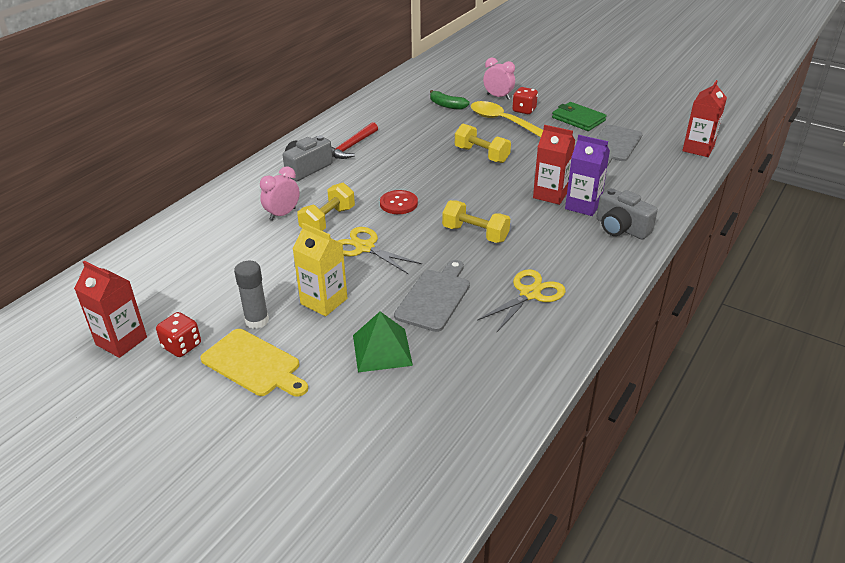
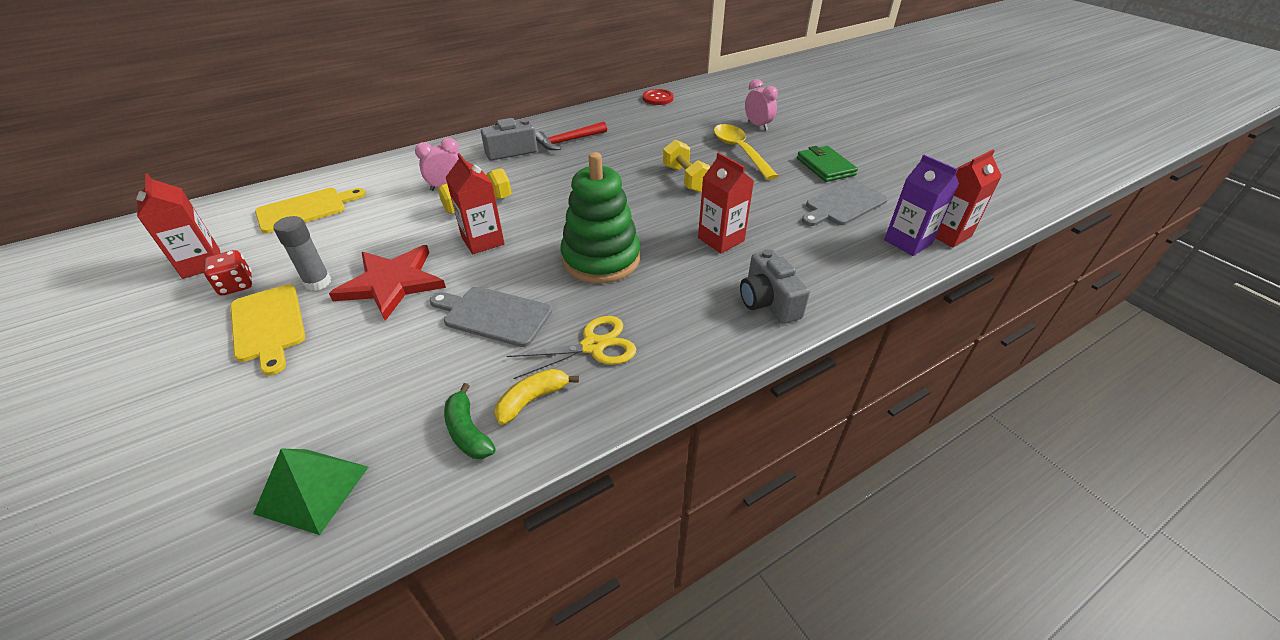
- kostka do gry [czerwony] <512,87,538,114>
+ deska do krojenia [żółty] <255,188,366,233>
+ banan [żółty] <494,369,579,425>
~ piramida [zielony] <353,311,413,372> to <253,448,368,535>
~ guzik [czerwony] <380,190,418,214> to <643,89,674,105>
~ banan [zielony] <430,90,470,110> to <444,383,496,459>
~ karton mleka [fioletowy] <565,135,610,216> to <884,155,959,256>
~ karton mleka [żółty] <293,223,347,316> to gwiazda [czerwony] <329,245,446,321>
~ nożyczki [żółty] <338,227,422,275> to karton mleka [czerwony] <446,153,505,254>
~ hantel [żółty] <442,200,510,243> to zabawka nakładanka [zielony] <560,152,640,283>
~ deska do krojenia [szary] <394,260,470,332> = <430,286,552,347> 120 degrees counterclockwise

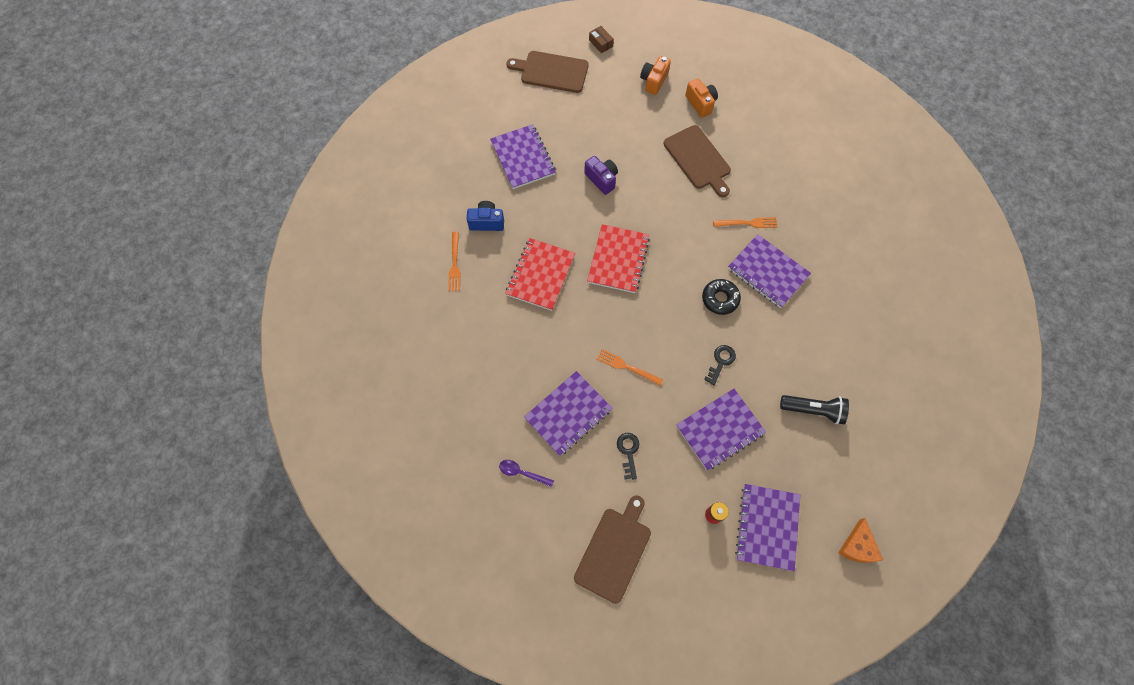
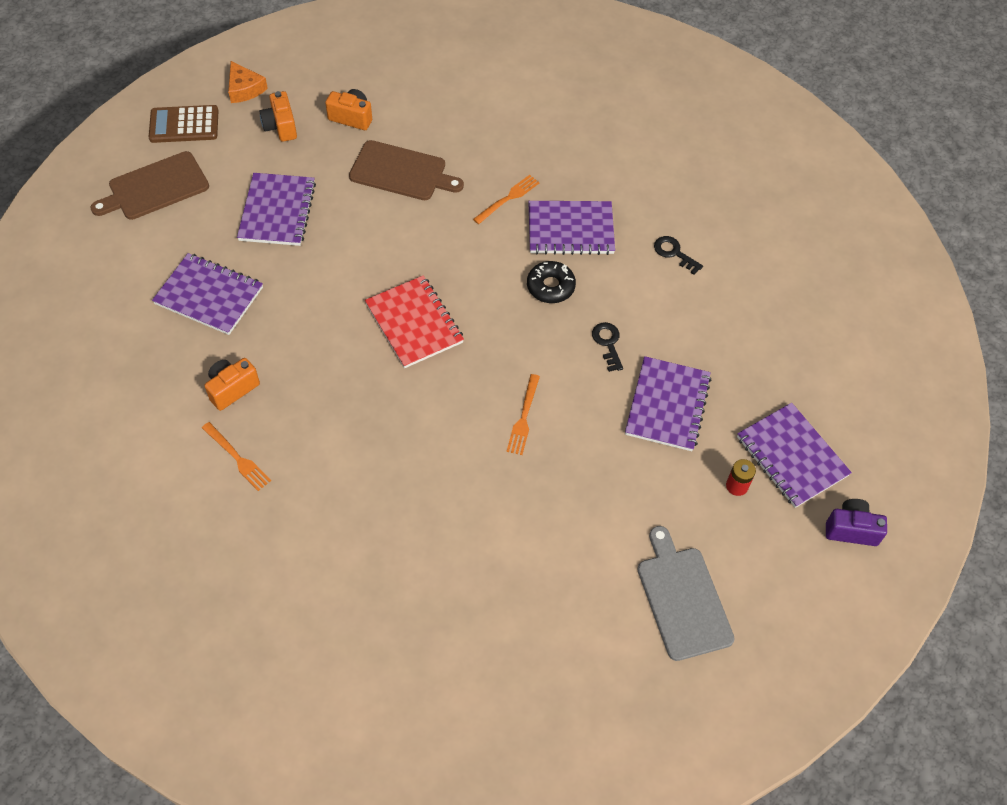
- łyżka [fioletowy] <499,460,554,487>
- zeszyt [czerwony] <505,238,575,311>
- latarka [czarny] <780,395,849,424>
~ zeszyt [fioletowy] <524,371,612,456> to <237,173,316,246>
~ aparat fotograficzny [fioletowy] <584,156,618,195> to <826,499,887,546>
~ klucz [czarny] <617,433,639,479> to <654,236,703,275>
~ ser [pomarańczowy] <838,518,883,563> to <228,61,268,103>
~ pudełko [brązowy] <589,26,614,53> to kalkulator [brązowy] <149,105,218,143>
~ aparat fotograficzny [niebieski] <467,201,504,231> to aparat fotograficzny [pomarańczowy] <204,358,260,411>
~ deska do krojenia [brązowy] <574,495,651,604> to deska do krojenia [szary] <638,526,735,661>
~ widelec [pomarańczowy] <597,349,663,386> = <507,374,540,455> 60 degrees counterclockwise

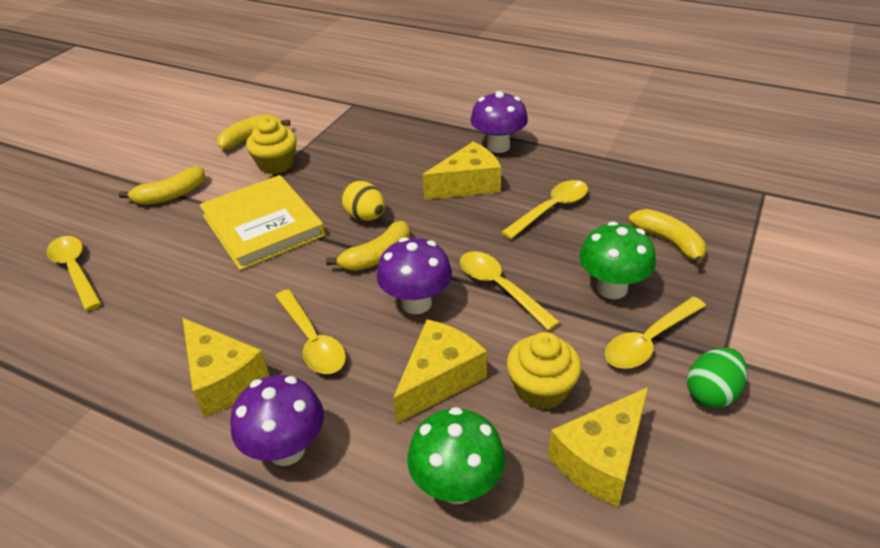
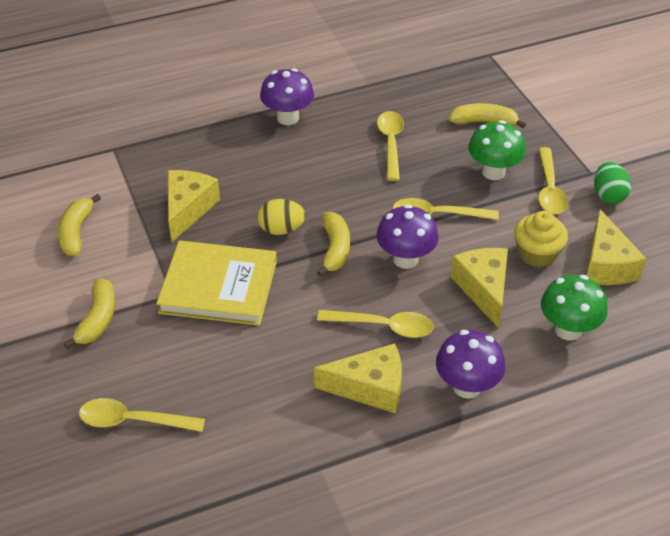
- muffinka [żółty] <246,118,297,174>
~ ser [żółty] <423,141,501,200> to <168,170,220,242>

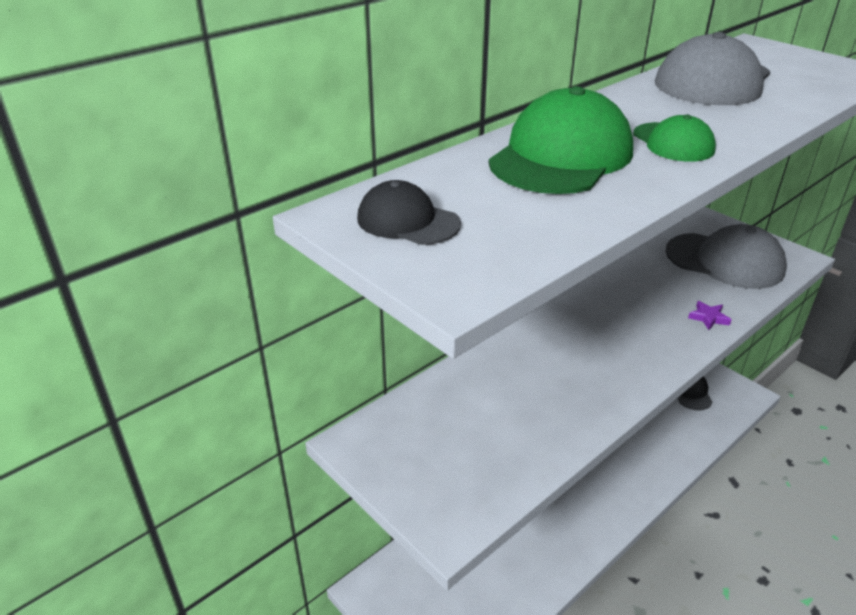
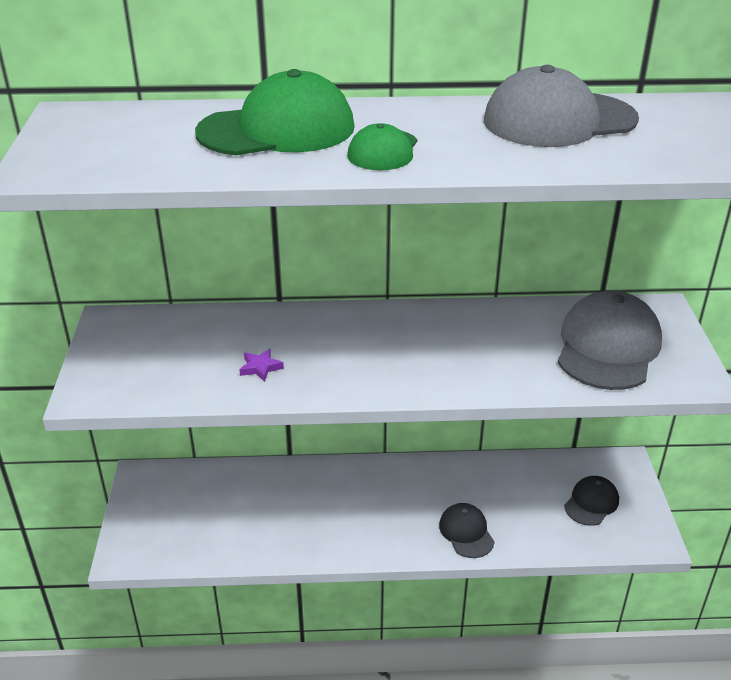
~ czapka [czarny] <357,180,461,245> to <439,503,495,558>
~ gwiazda [fioletowy] <688,301,731,330> to <239,349,284,382>
~ czapka [szary] <666,224,787,289> = <558,290,662,390> 135 degrees counterclockwise

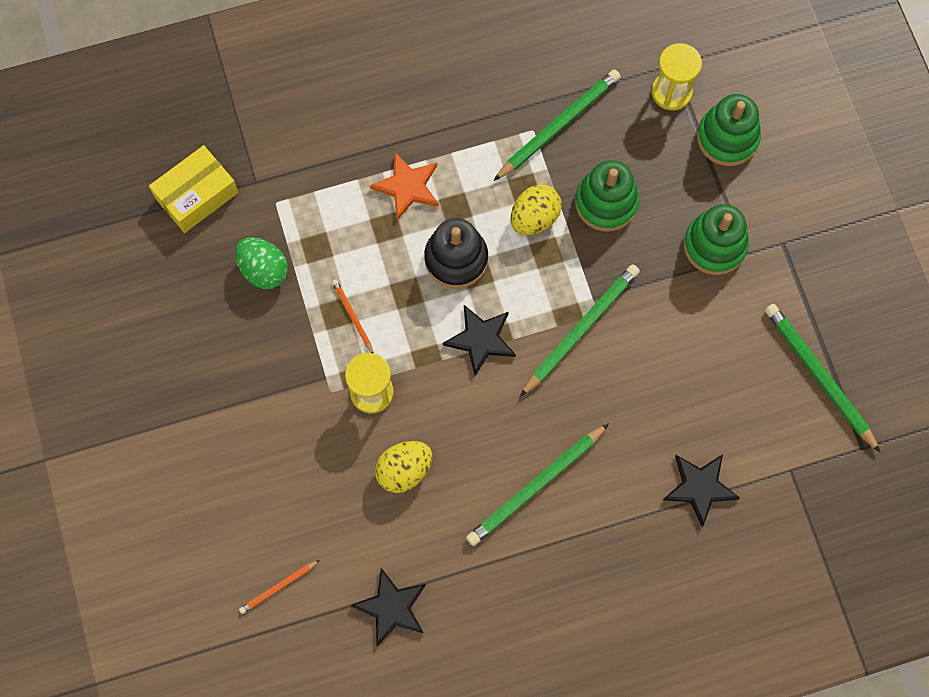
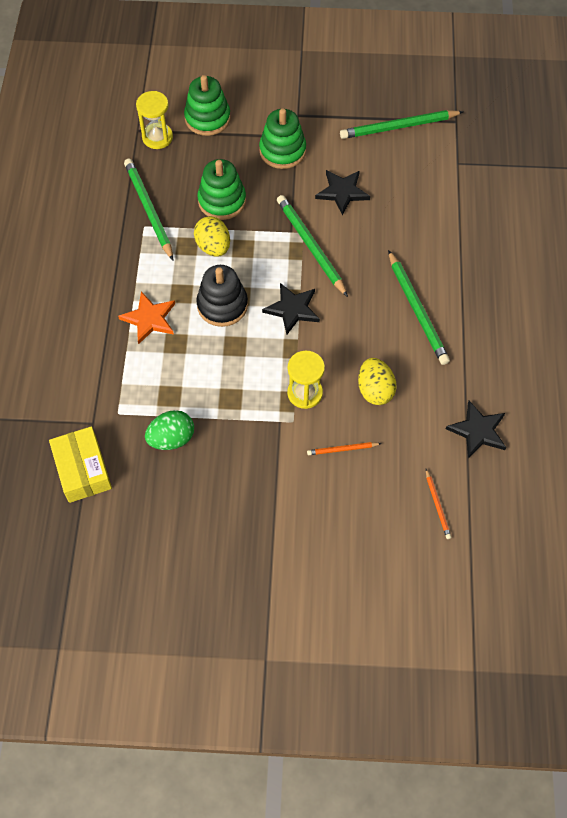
~ ołówek [pomarańczowy] <332,280,374,353> to <307,442,382,455>
~ gwiazda [czarny] <663,454,740,527> to <315,170,370,216>

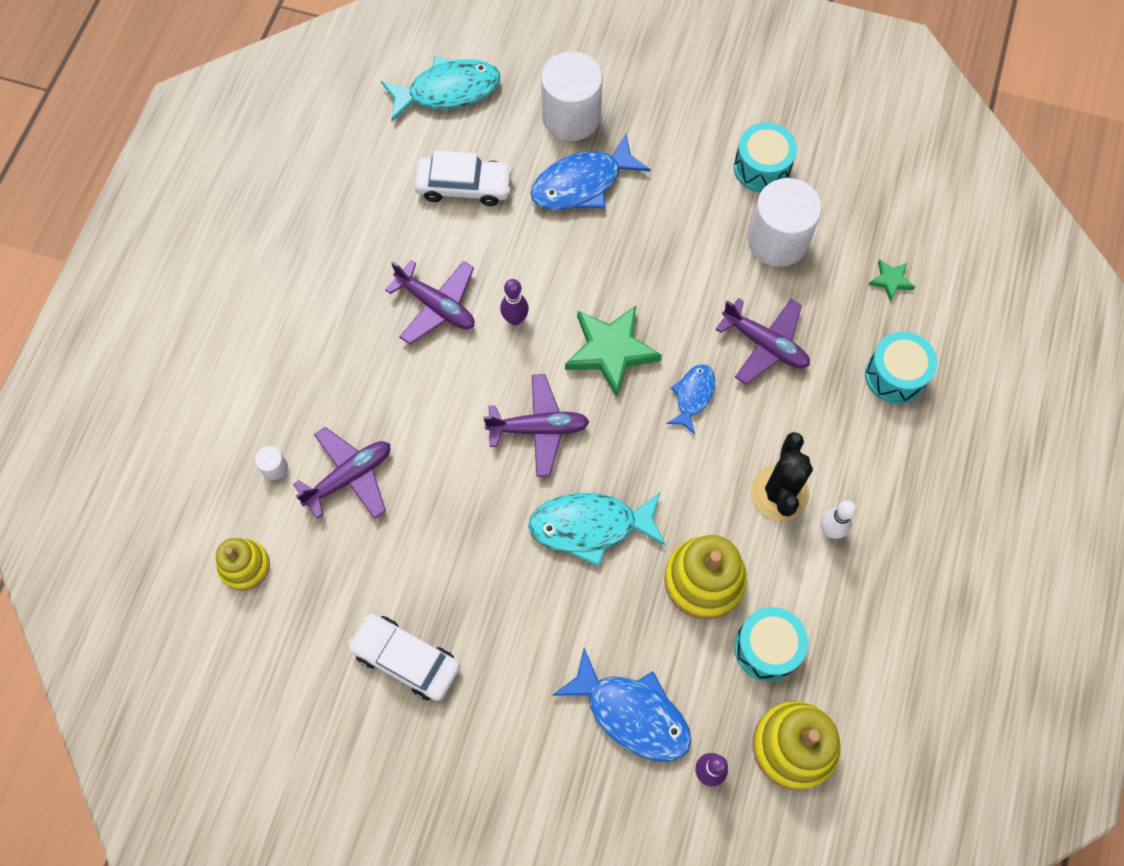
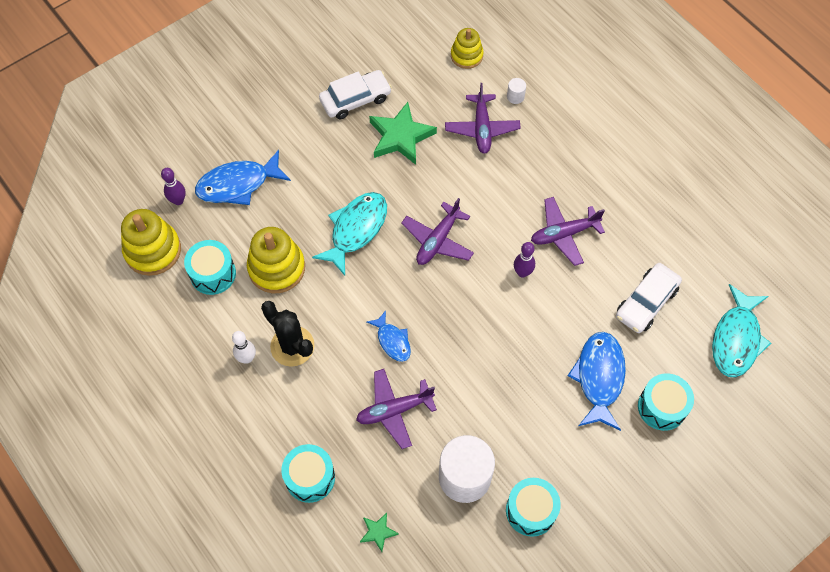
~ gwiazda [zielony] <565,306,662,397> to <369,102,437,165>
~ walec [biały] <541,51,603,141> to bęben [turkusowy] <638,373,694,431>

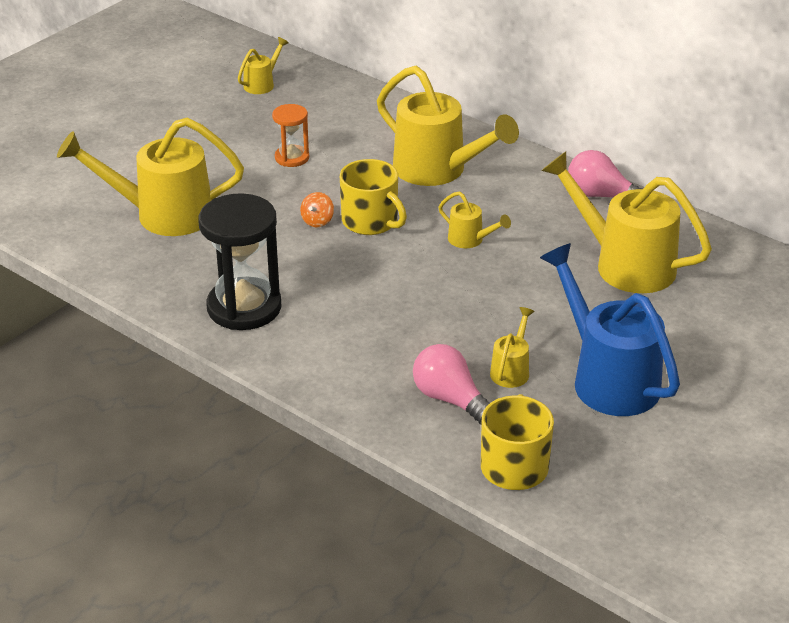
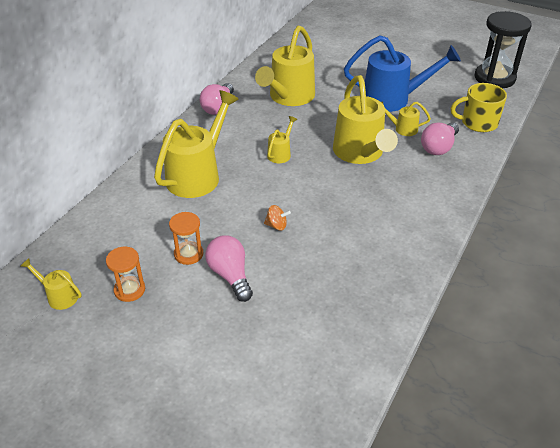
- kubek [żółty] <340,159,407,235>
+ klepsydra [pomarańczowy] <106,247,145,302>
+ żarówka [różowy] <205,235,253,302>
~ konewka [żółty] <57,118,244,236> to <333,75,398,164>
~ klepsydra [czarny] <198,193,282,330> to <475,11,532,89>
~ konewka [niebieski] <540,243,680,416> = <344,35,461,112> 135 degrees counterclockwise

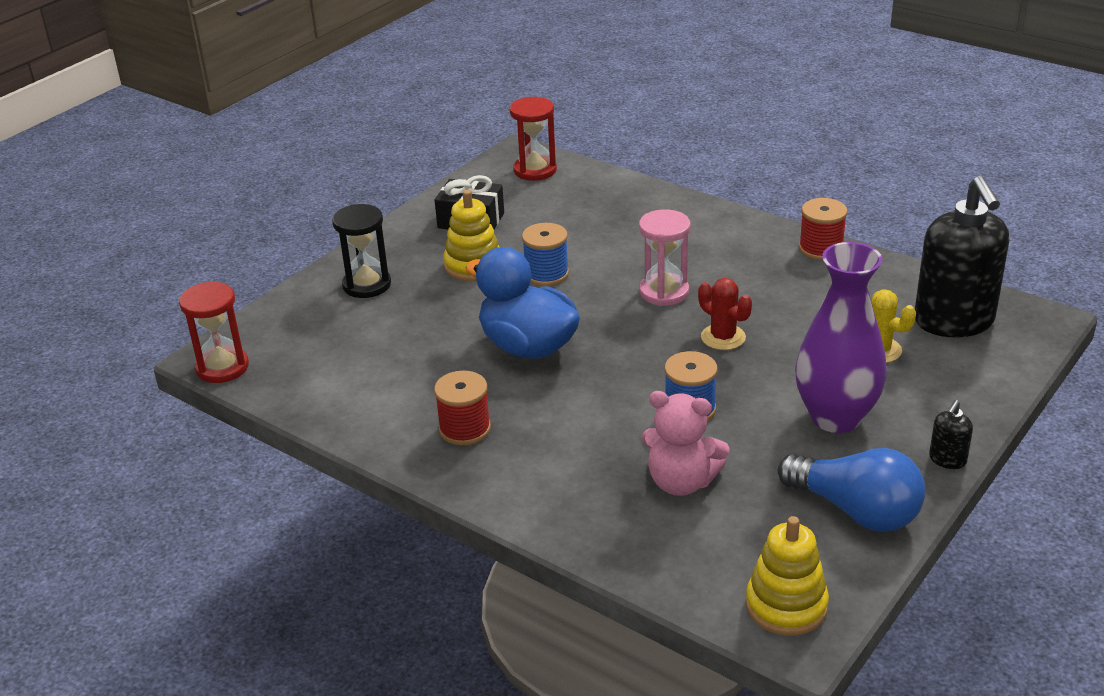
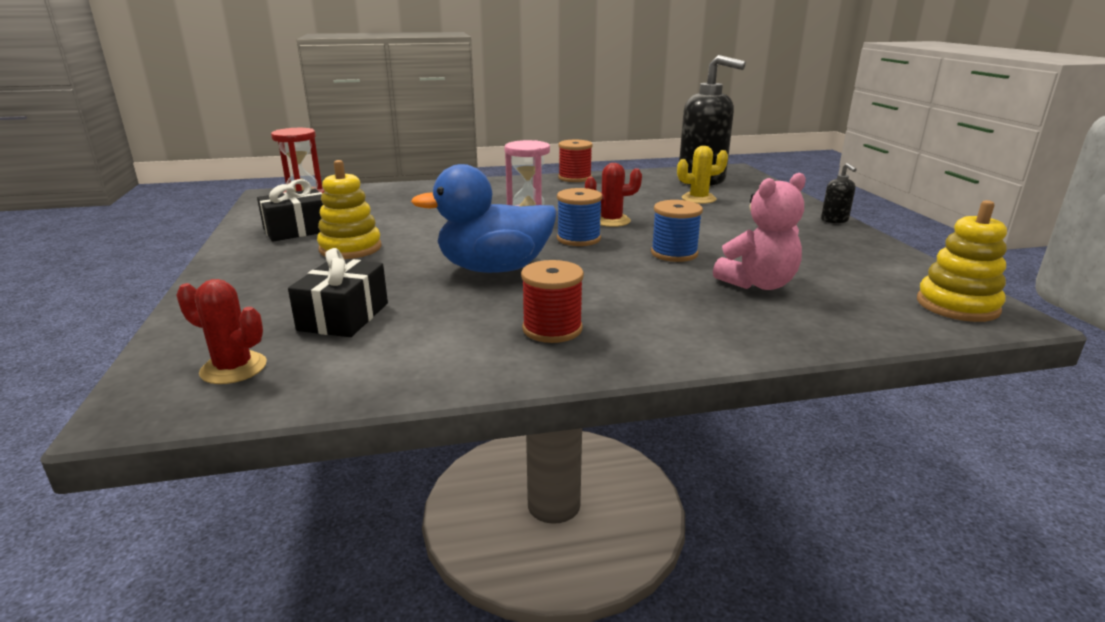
- klepsydra [czerwony] <179,282,249,383>
- klepsydra [czarny] <332,204,391,298>
- żarówka [niebieski] <778,448,925,532>
- wazon [fioletowy] <795,242,887,433>
+ kaktus [czerwony] <176,279,267,384>
+ prezent [czarny] <288,248,388,337>
~ szpulka [niebieski] <522,223,569,286> to <557,188,602,246>

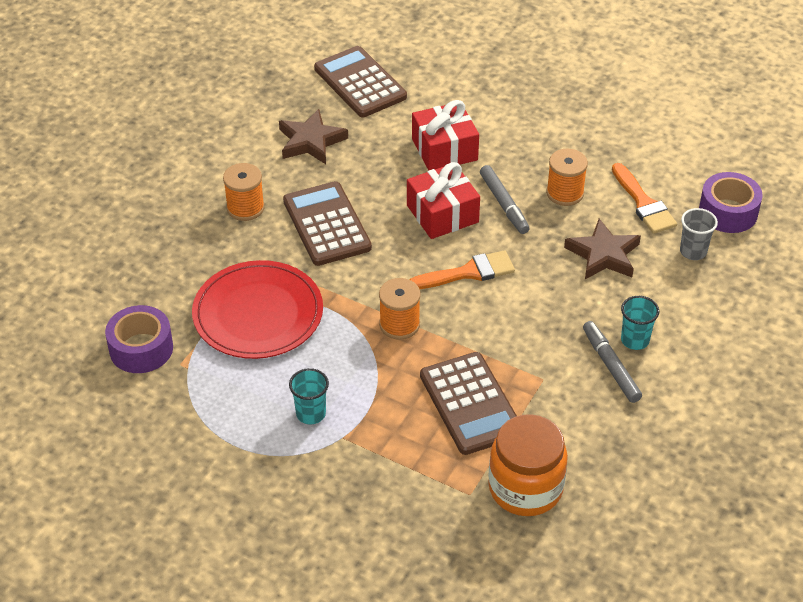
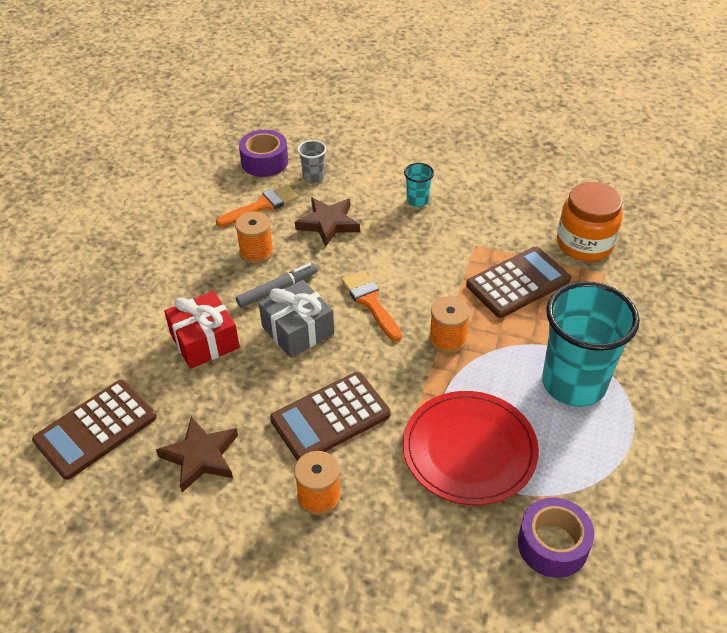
- flamaster [szary] <583,321,642,403>
~ prezent [czerwony] <407,162,480,239> to prezent [szary] <259,280,334,358>
~ szklanka [turkusowy] <289,368,329,424> = <542,281,640,407> x2.35

